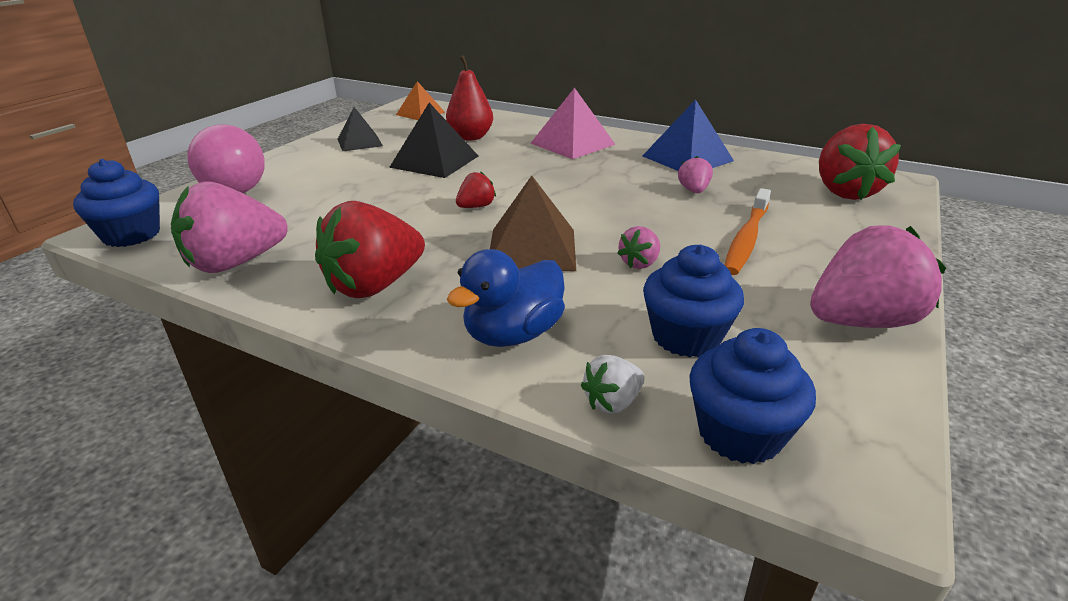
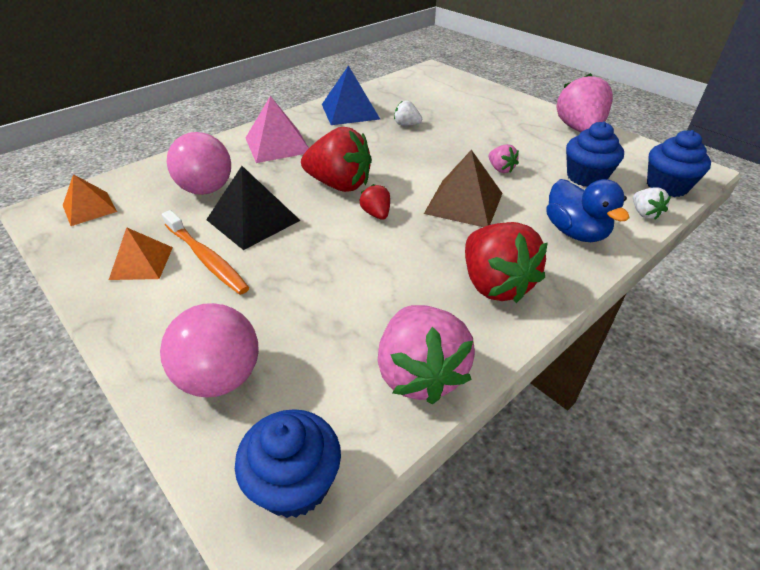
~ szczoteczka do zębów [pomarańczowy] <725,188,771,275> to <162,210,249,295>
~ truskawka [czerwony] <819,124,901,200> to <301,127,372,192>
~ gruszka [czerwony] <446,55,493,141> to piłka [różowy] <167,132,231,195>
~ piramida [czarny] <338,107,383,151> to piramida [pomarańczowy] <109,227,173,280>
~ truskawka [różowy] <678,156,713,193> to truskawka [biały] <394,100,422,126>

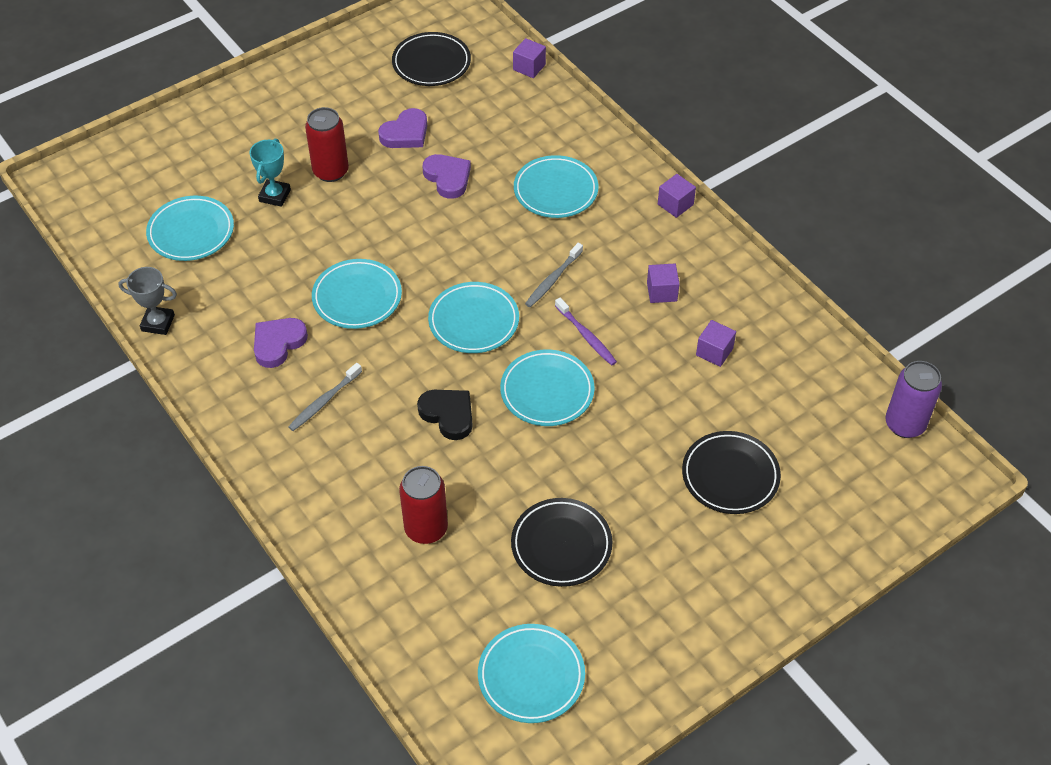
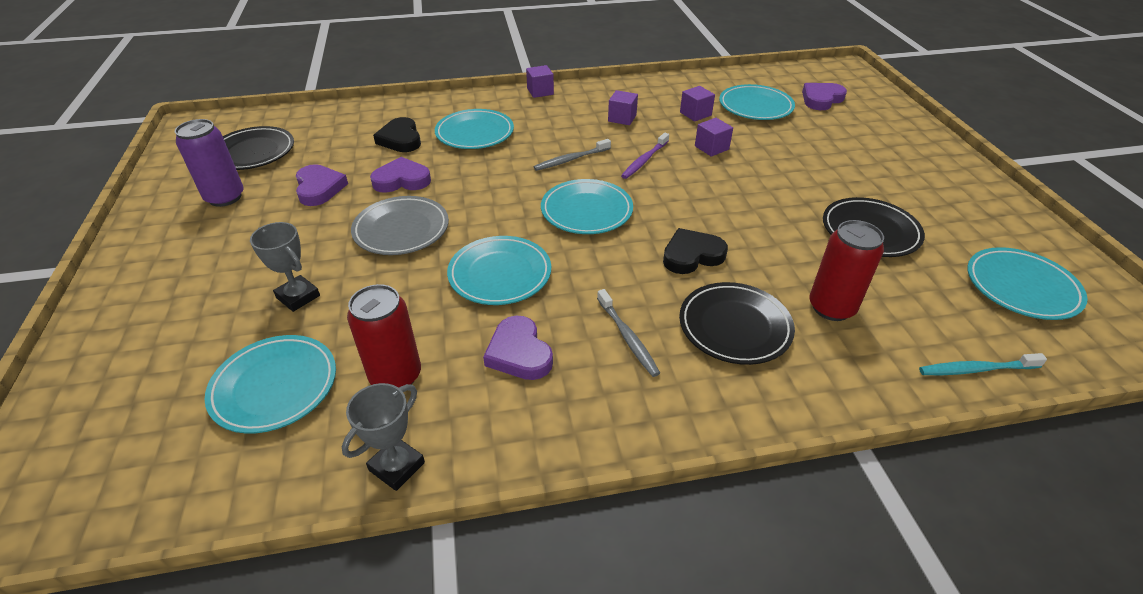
+ talerz [szary] <351,196,449,255>
+ serce [czarny] <373,117,421,152>
+ serce [fioletowy] <802,83,847,110>
+ szczoteczka do zębów [turkusowy] <919,353,1047,375>
~ puszka [czerwony] <305,107,349,182> to <347,284,421,388>
~ talerz [turkusowy] <500,349,595,426> to <719,84,795,120>
~ sześcian [fioletowy] <513,38,546,78> to <695,118,733,157>
~ talerz [czarny] <682,431,781,514> to <679,282,795,365>
~ puszka [fioletowy] <885,361,942,438> to <175,119,244,207>
~ puchar [turkusowy] <249,139,291,207> to puchar [szary] <250,222,320,312>
~ szczoteczka do zębów [szary] <525,243,583,307> = <534,139,611,171> 90 degrees clockwise
~ szczoteczka do zębów [fioletowy] <555,298,617,366> = <621,133,669,179> 135 degrees clockwise

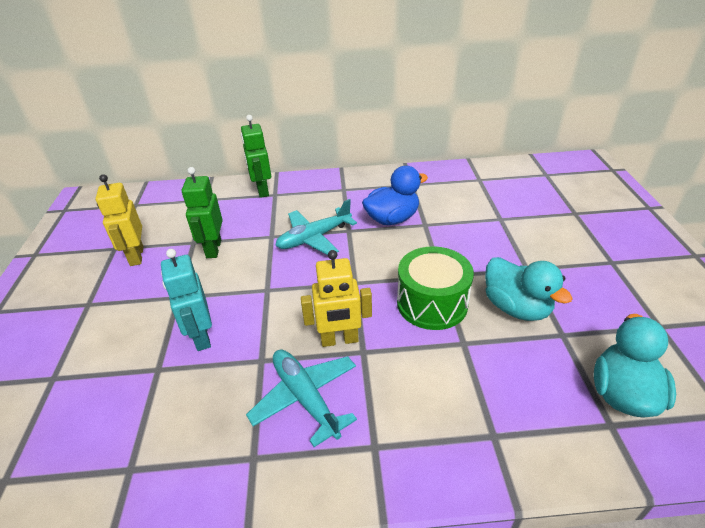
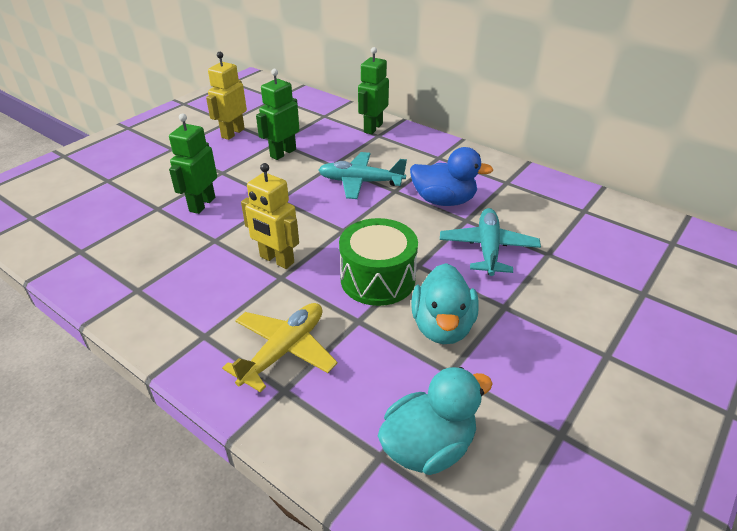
+ samolot [żółty] <222,303,337,393>
~ samolot [turkusowy] <246,350,357,447> to <440,208,541,276>
~ robot [turkusowy] <161,249,212,351> to robot [zielony] <169,114,217,214>

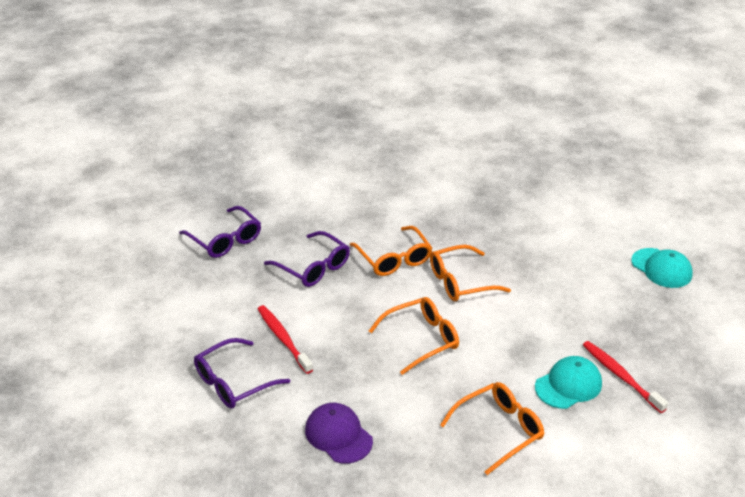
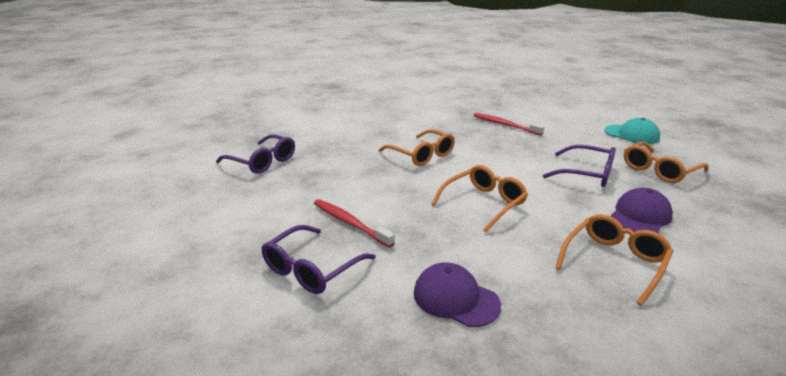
~ okulary [fioletowy] <264,231,350,287> to <543,145,616,187>
~ okulary [pomarańczowy] <430,245,511,301> to <624,142,708,183>
~ szczoteczka do zębów [czerwony] <583,341,668,413> to <473,113,544,136>
~ czapka [turkusowy] <535,356,602,409> to czapka [fioletowy] <611,188,673,233>

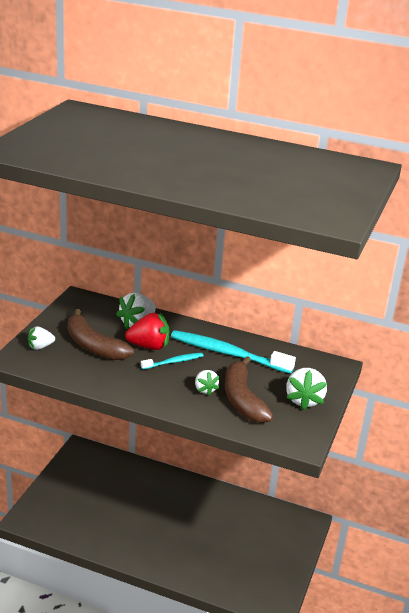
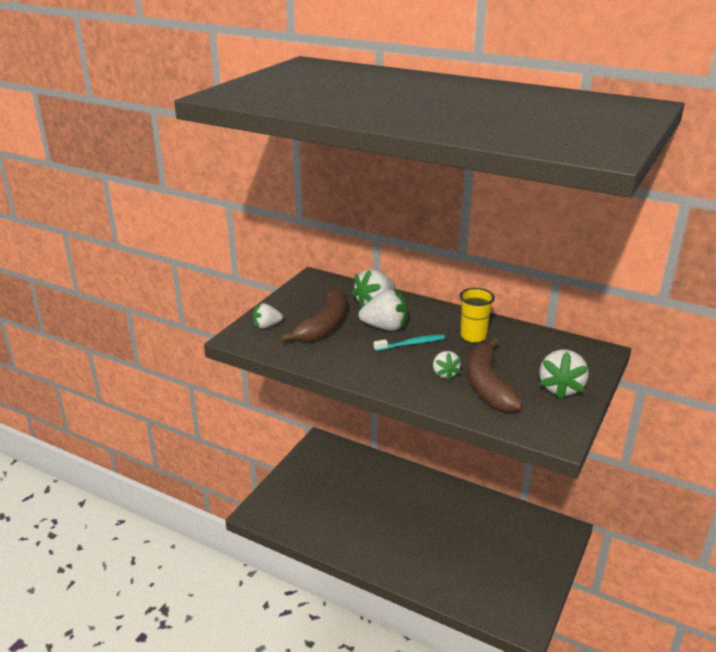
~ szczoteczka do zębów [turkusowy] <171,330,296,374> to szklanka [żółty] <460,288,495,342>
~ truskawka [czerwony] <125,313,170,350> to truskawka [biały] <359,289,408,331>
~ banan [brązowy] <68,309,134,360> = <281,288,346,342> 120 degrees counterclockwise

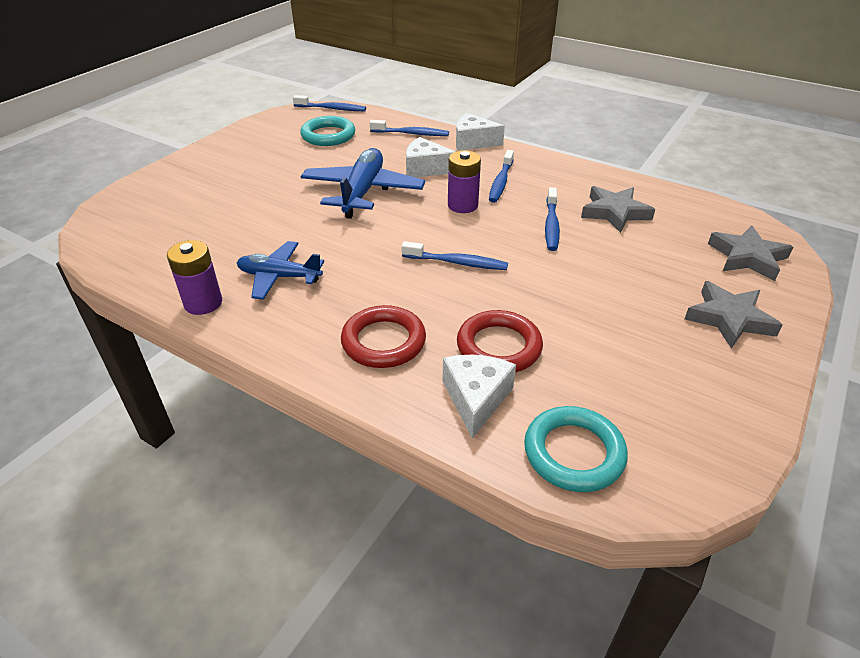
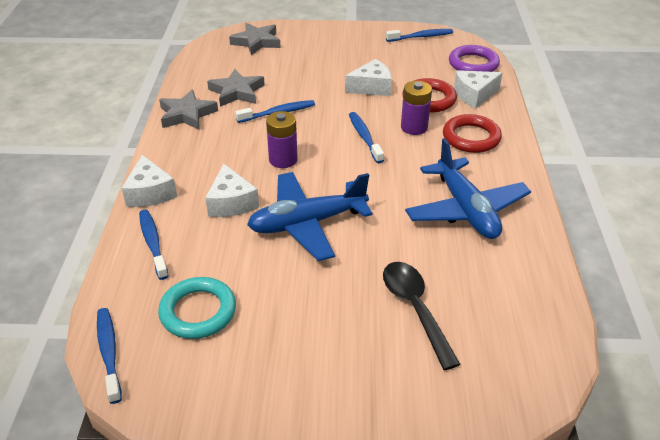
+ ser [biały] <345,59,391,96>
+ łyżka [czarny] <383,262,461,370>
~ bateria [fioletowy] <167,240,222,315> to <401,81,432,135>
~ szczoteczka do zębów [niebieski] <489,150,514,203> to <386,29,453,42>
~ gwiazda [szary] <685,281,783,349> to <159,89,218,130>
~ pierścień [turkusowy] <524,406,628,492> to pierścień [fioletowy] <449,45,500,72>
~ samolot [niebieski] <237,241,324,300> = <405,138,531,239> x1.56

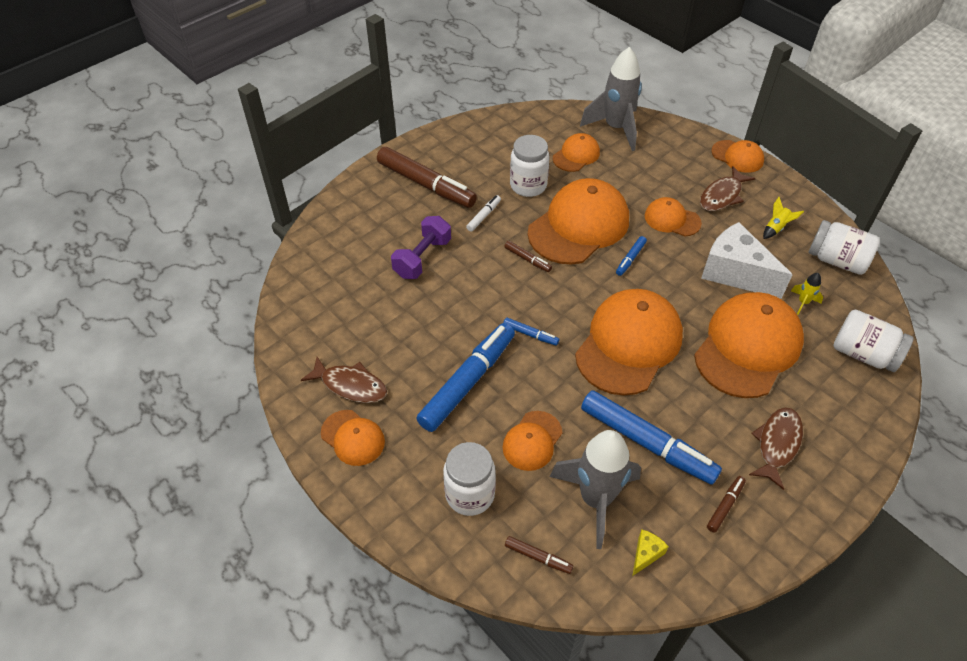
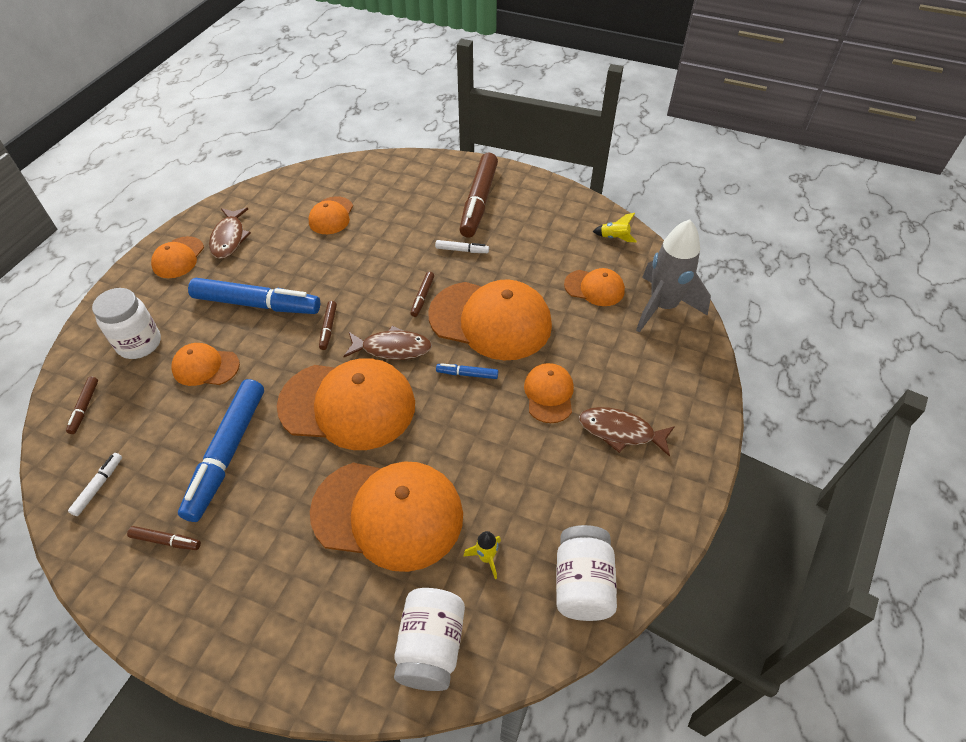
- hantel [fioletowy] <391,216,451,279>
- słoik [biały] <510,135,550,197>
- rakieta [szary] <550,430,641,549>
- ser [biały] <701,222,793,299>
~ czapka [pomarańczowy] <711,140,764,173> to <308,196,353,234>
~ ryba [brązowy] <749,407,803,490> to <344,325,432,360>
~ rakieta [żółty] <763,197,804,239> to <593,213,637,242>
~ ser [żółty] <632,530,669,576> to flamaster [biały] <68,453,122,516>
~ flamaster [niebieski] <503,317,559,346> to flamaster [brązowy] <319,301,337,350>

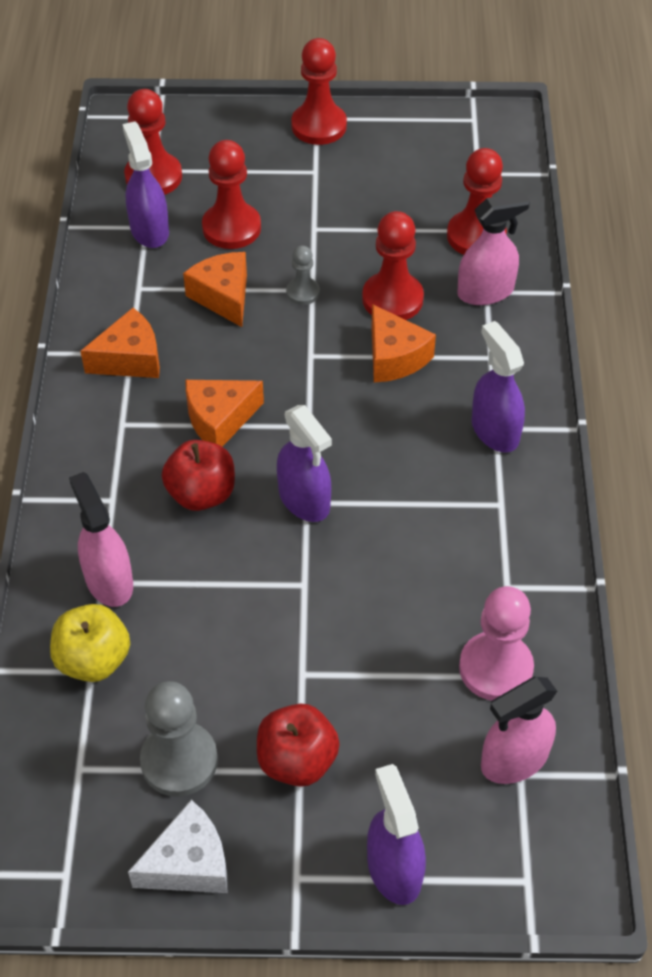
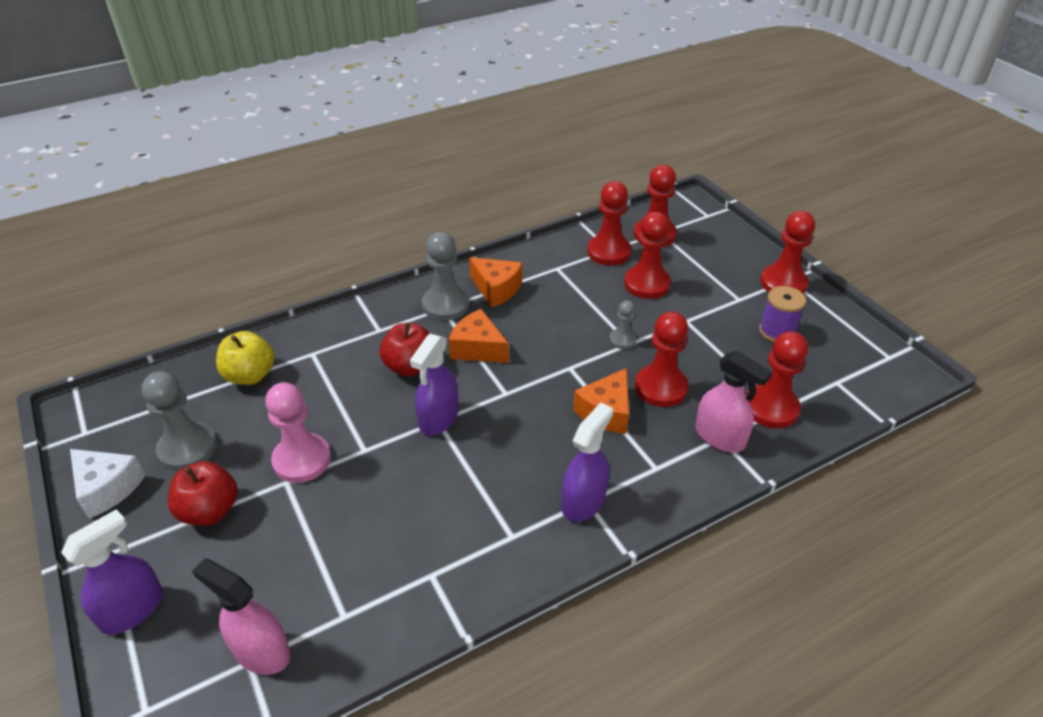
- spryskiwacz [różowy] <69,472,133,607>
- ser [pomarańczowy] <183,252,247,327>
+ pionek [szary] <422,232,469,321>
+ szpulka [fioletowy] <759,286,806,342>
~ pionek [różowy] <459,586,534,701> to <265,382,331,483>
~ spryskiwacz [fioletowy] <122,121,169,248> to pionek [czerwony] <587,181,631,265>

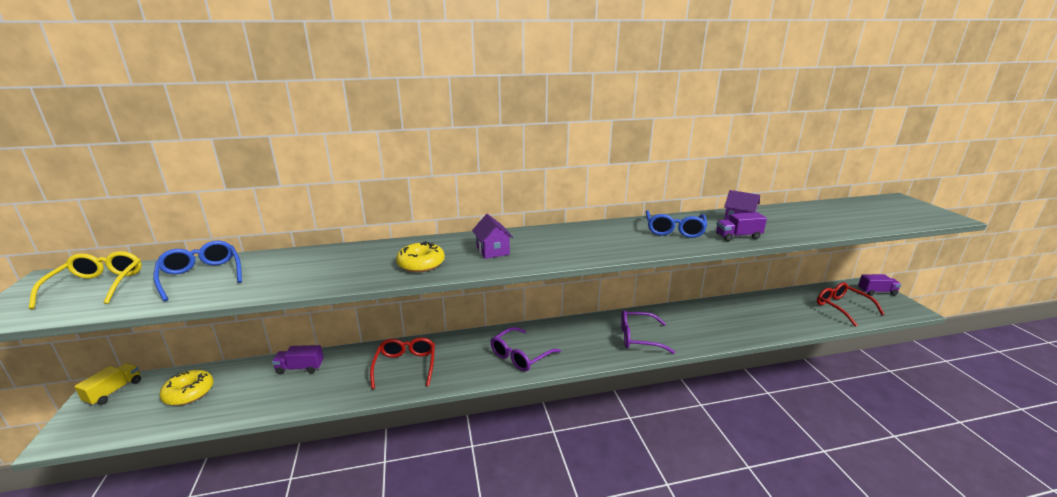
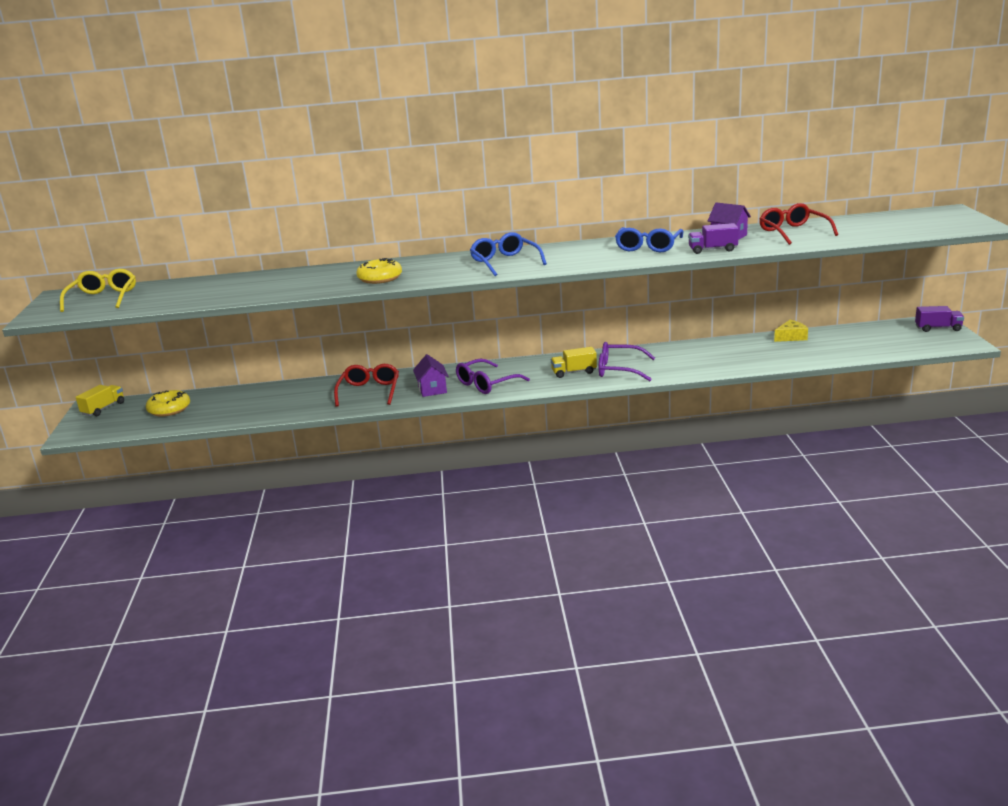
- ciężarówka [fioletowy] <272,345,324,374>
+ ciężarówka [żółty] <551,347,597,378>
+ ser [żółty] <774,320,808,342>
~ okulary [niebieski] <153,241,242,301> to <470,232,547,276>
~ domek [fioletowy] <472,214,513,259> to <413,354,449,397>
~ okulary [czerwony] <817,282,884,327> to <760,203,838,245>

